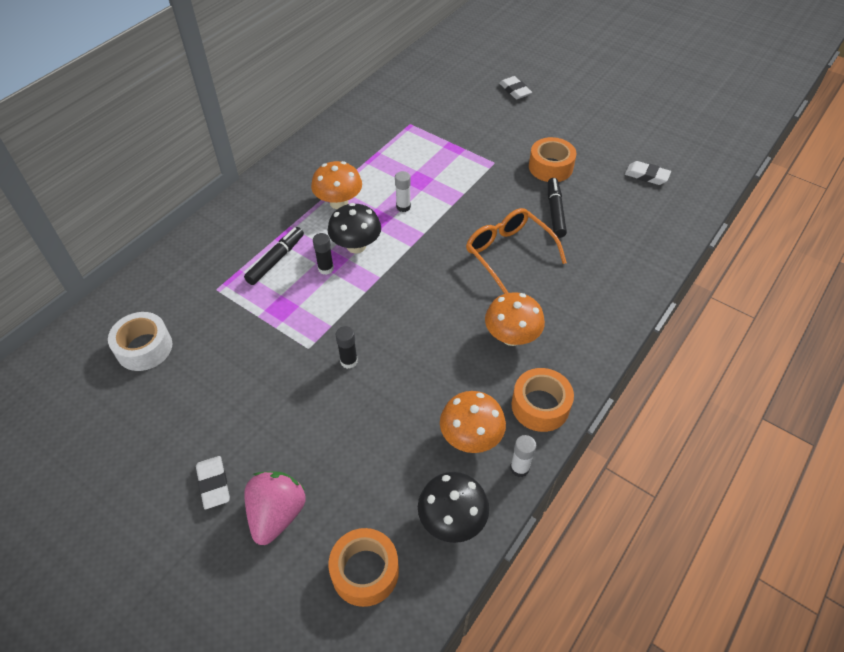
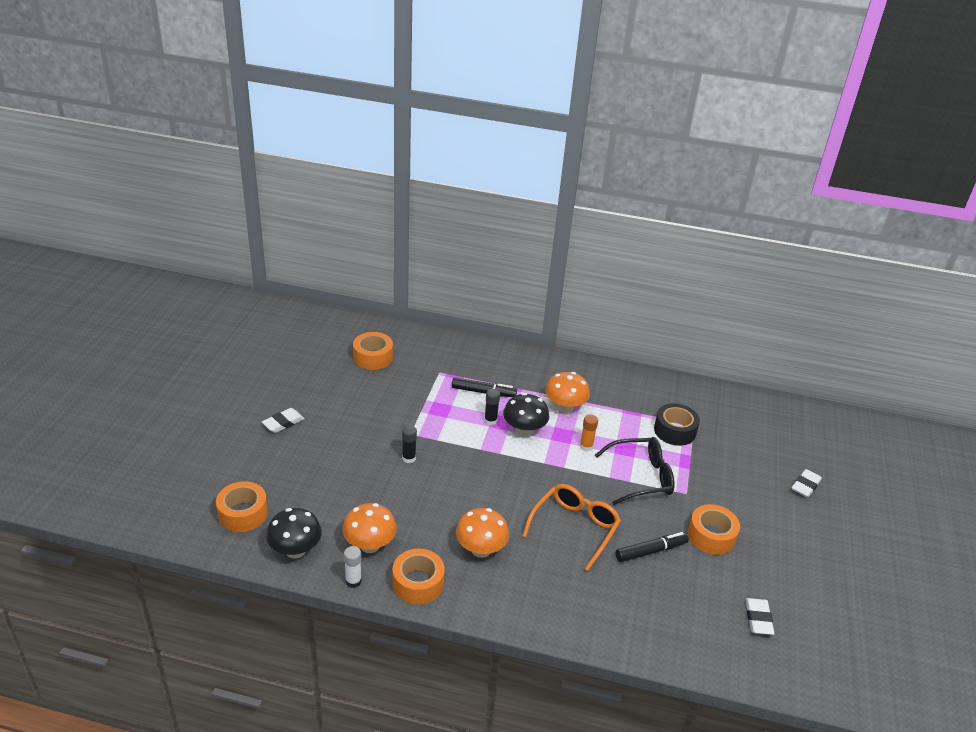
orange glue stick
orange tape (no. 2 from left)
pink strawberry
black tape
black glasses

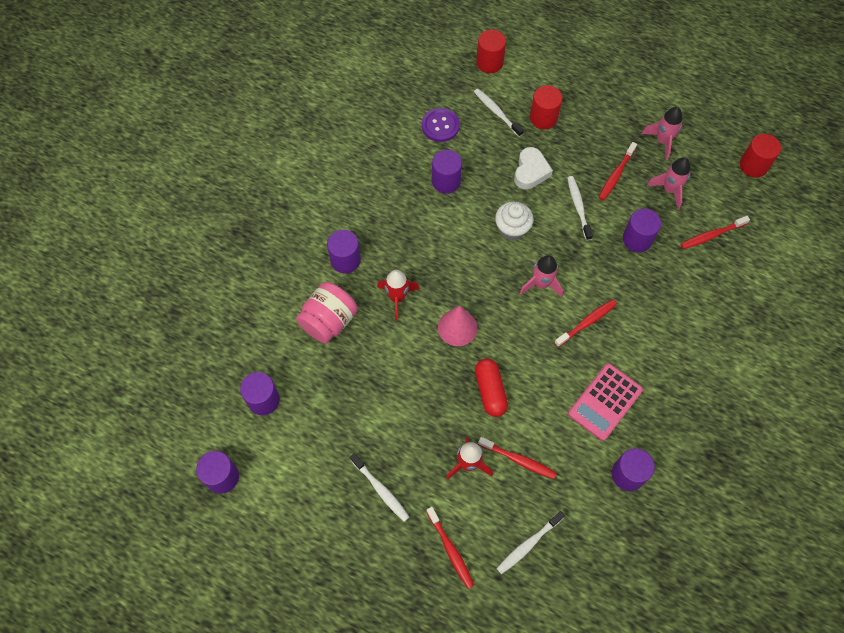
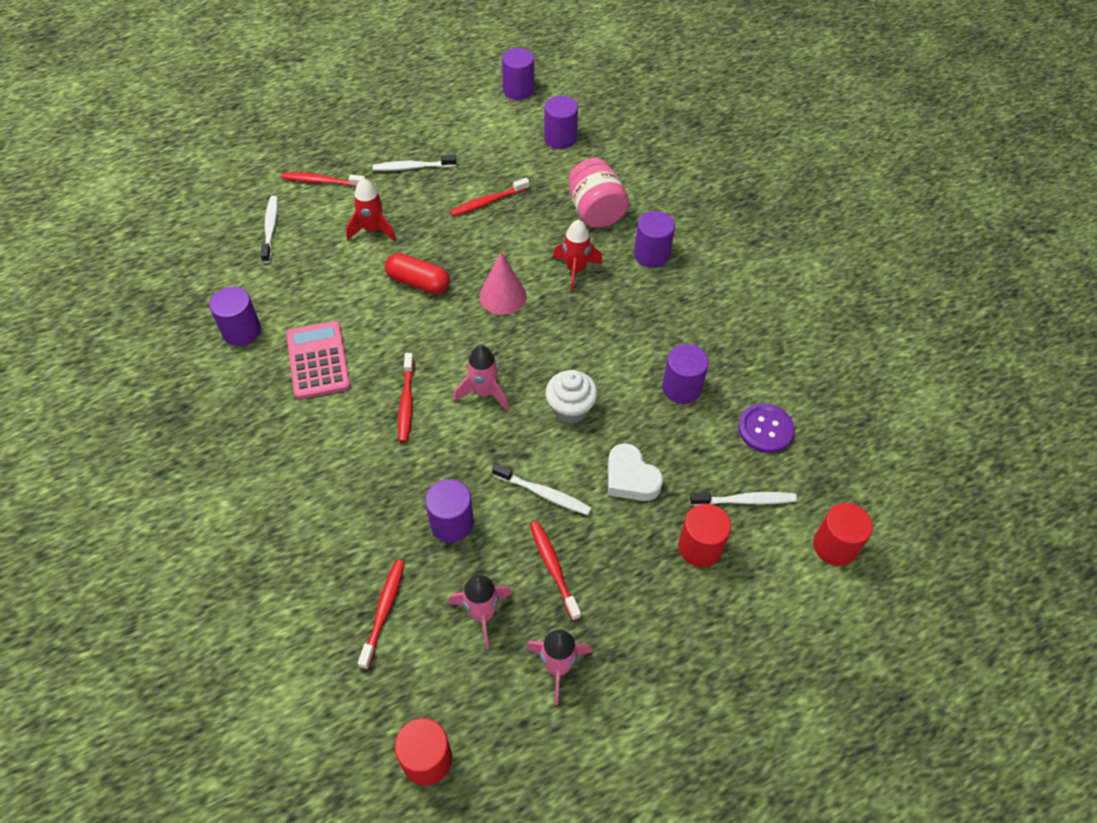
red toothbrush (no. 4 from left)

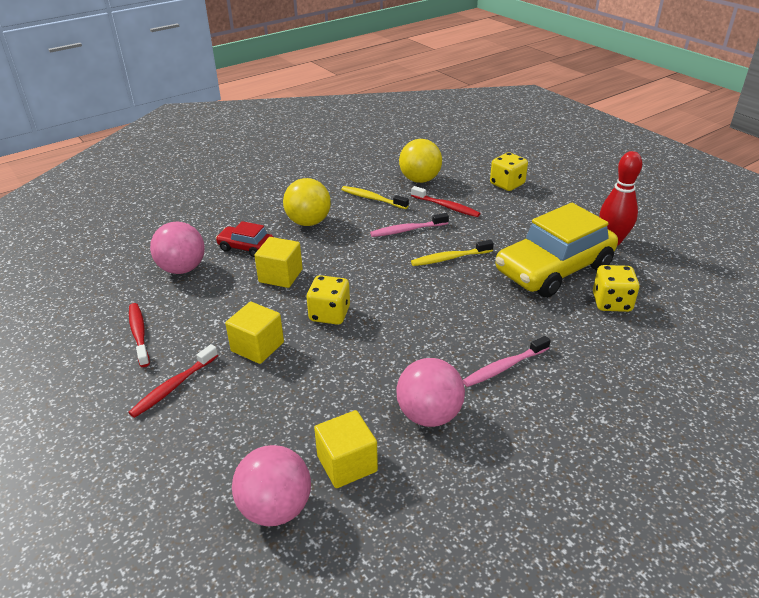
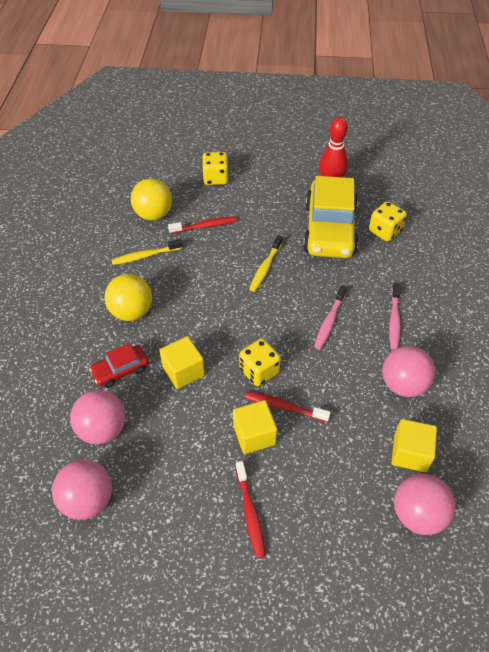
pink toothbrush (no. 1 from left)
red toothbrush (no. 3 from left)
pink ball (no. 1 from left)

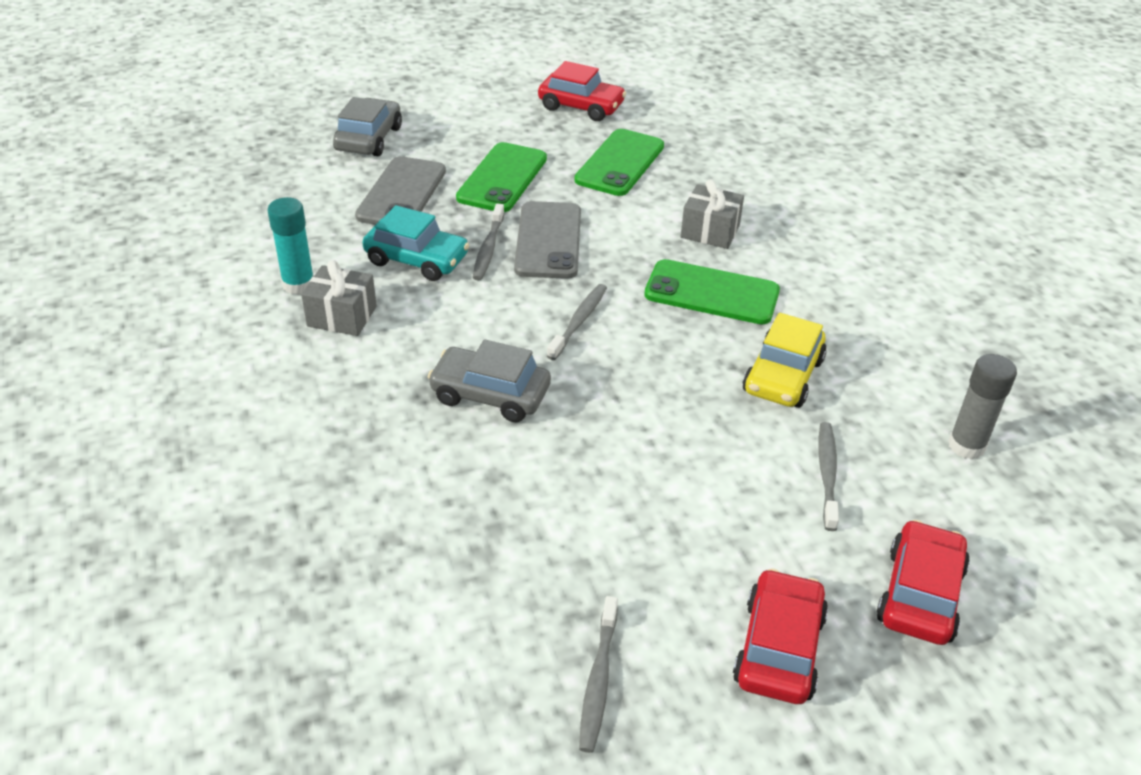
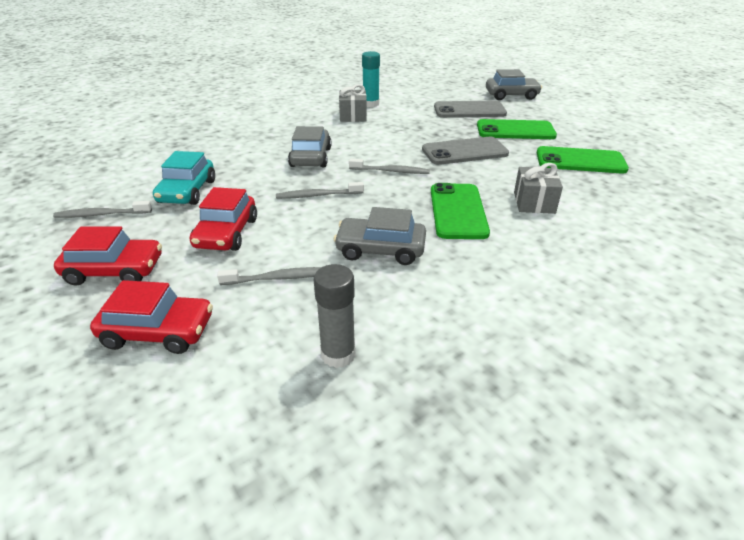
red car (no. 3 from left)
grey toothbrush (no. 3 from left)
turquoise car
grey car (no. 2 from left)

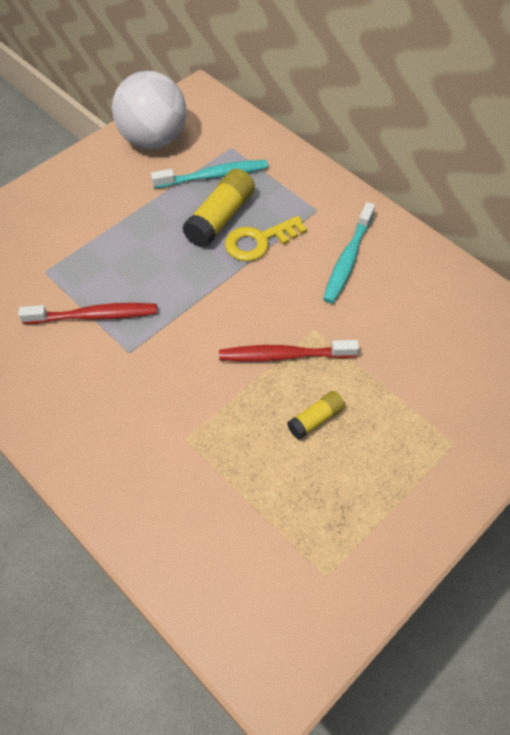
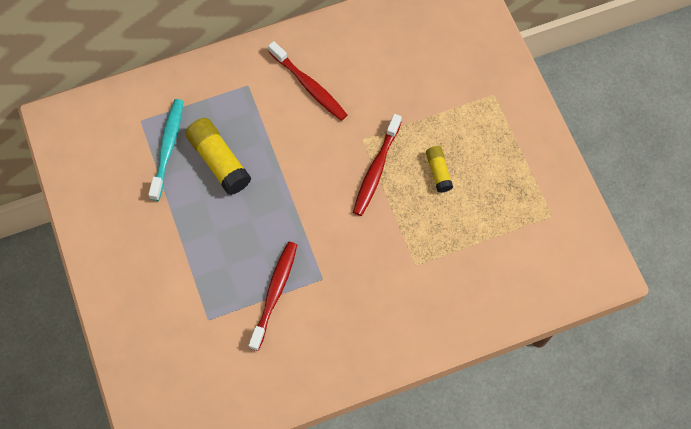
white ball
red toothbrush (no. 2 from left)
yellow key

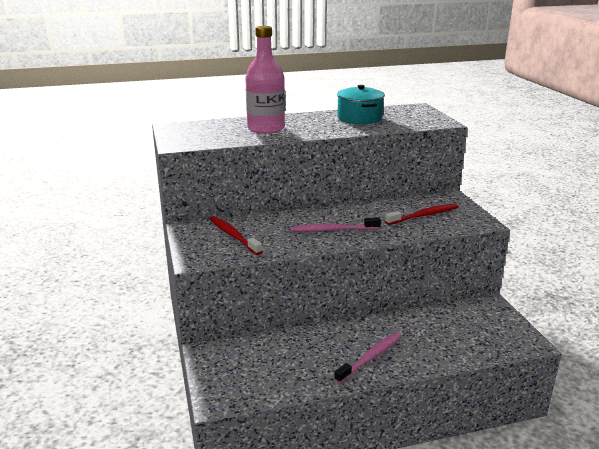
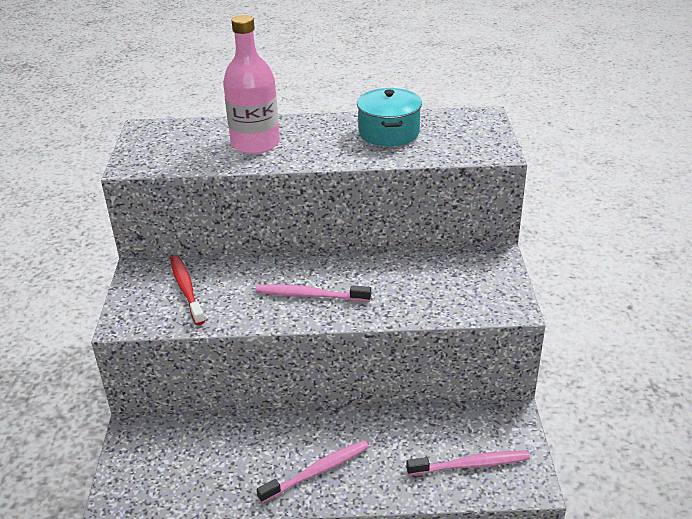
red toothbrush (no. 2 from left in the first image)
pink toothbrush (no. 3 from left)

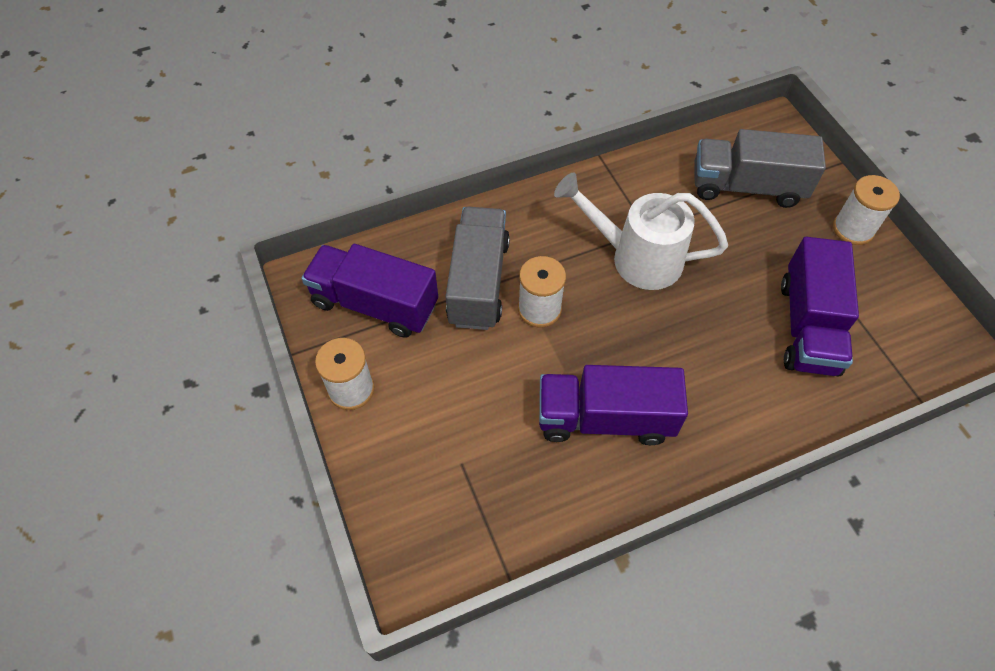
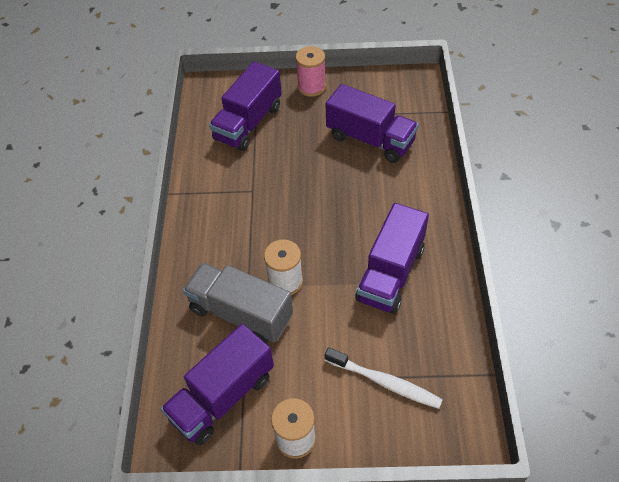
purple truck (no. 2 from left)
white watering can
pink spool
white toothbrush

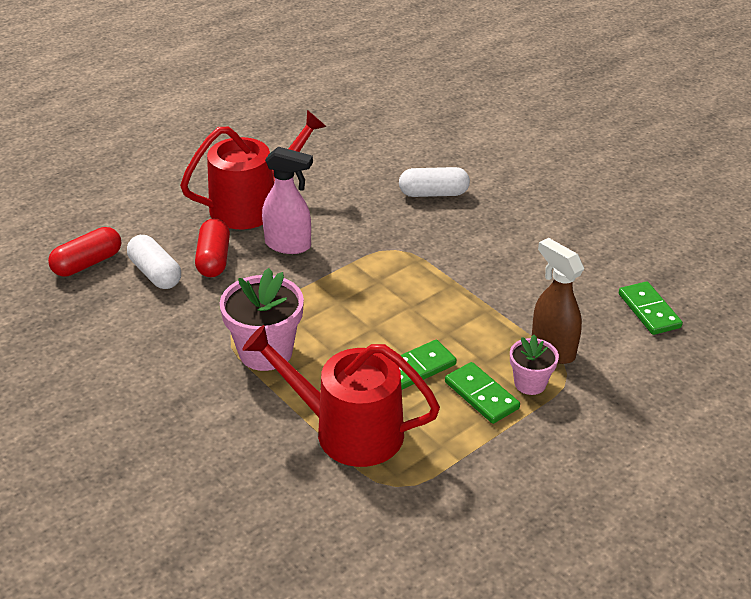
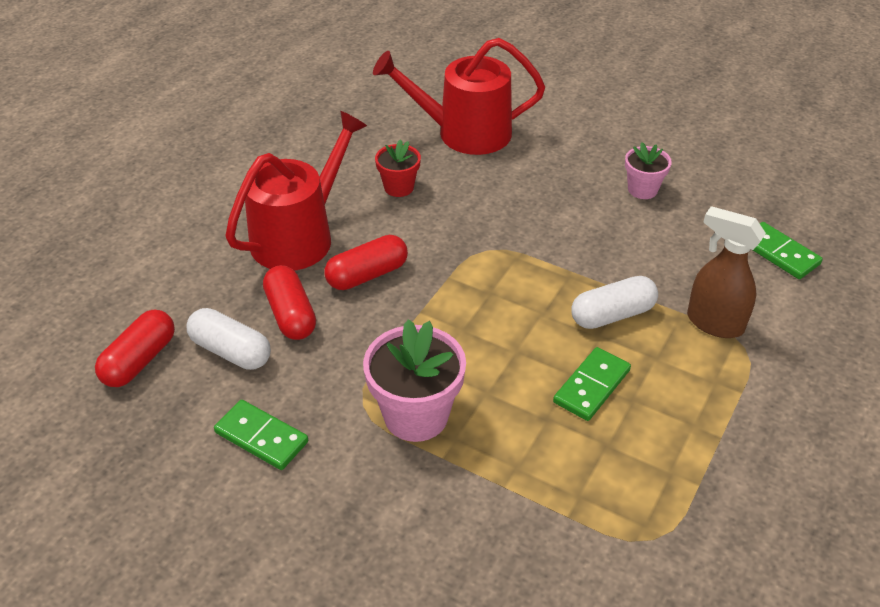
red capsule (no. 3 from left)
white capsule (no. 2 from left)
red watering can (no. 2 from left)
pink flower pot (no. 2 from left)
green domino (no. 1 from left)
red flower pot

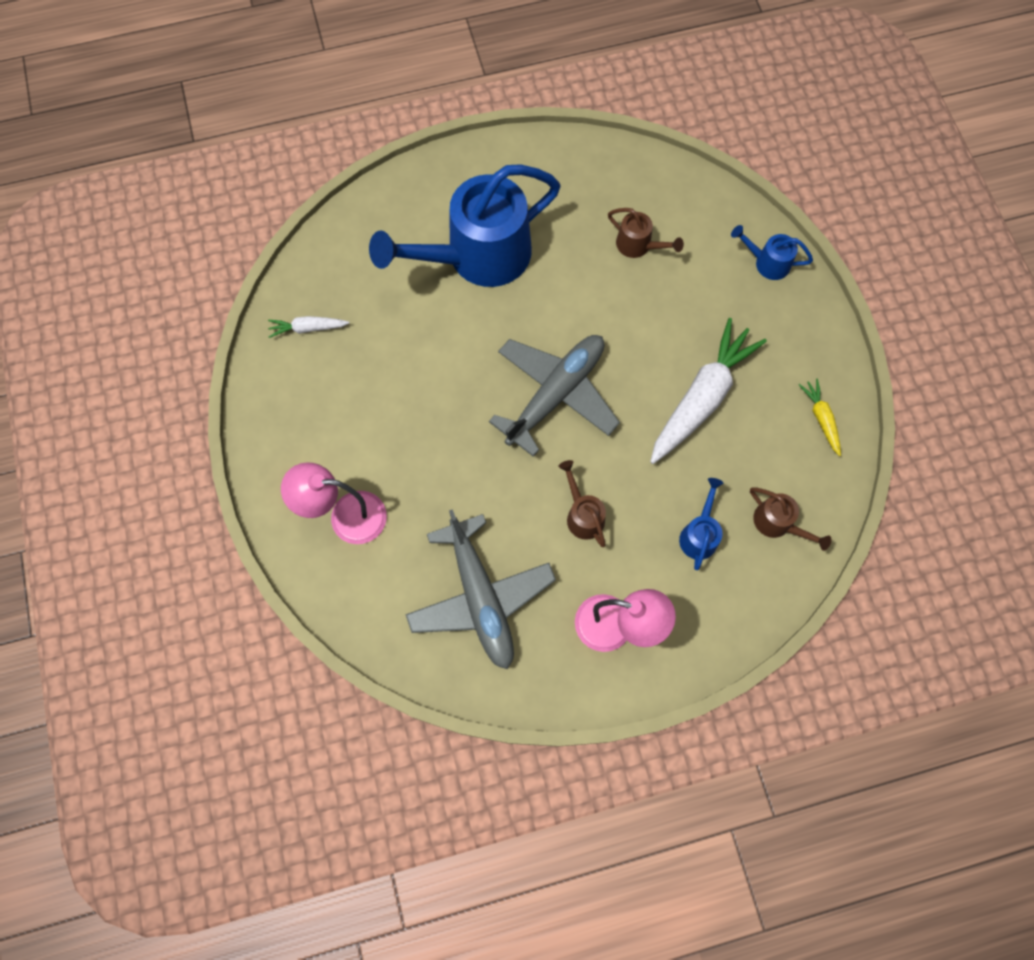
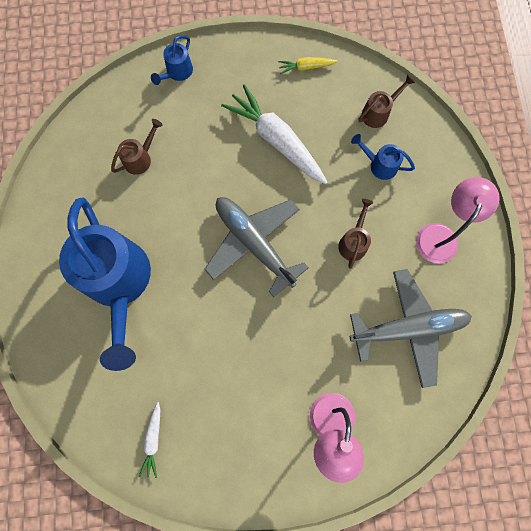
brown watering can (no. 2 from left)

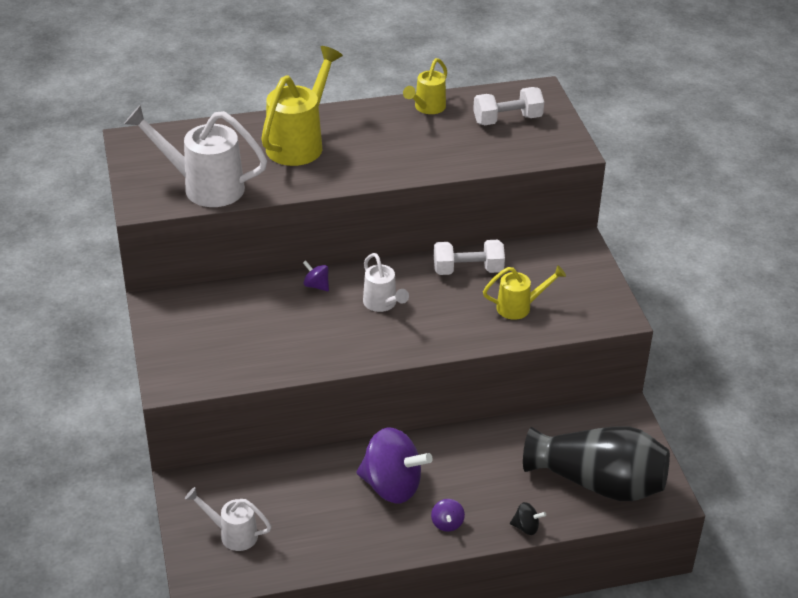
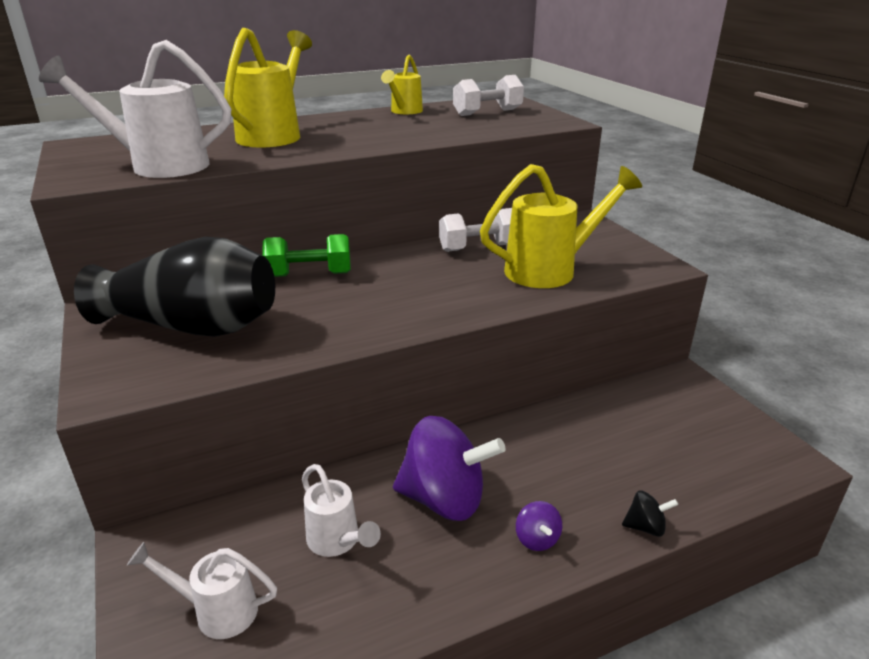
white watering can (no. 3 from left)
green dumbbell
yellow watering can (no. 3 from left)
black vase

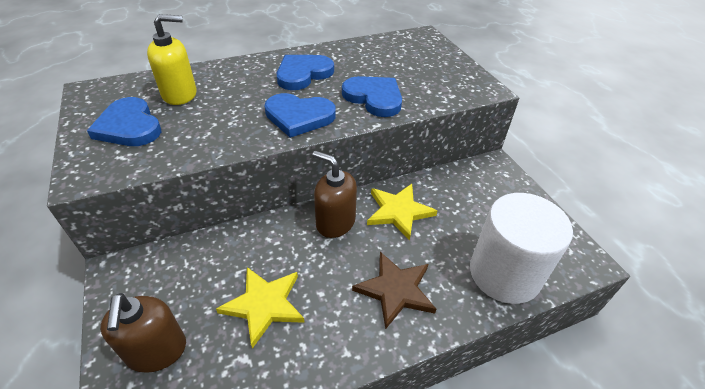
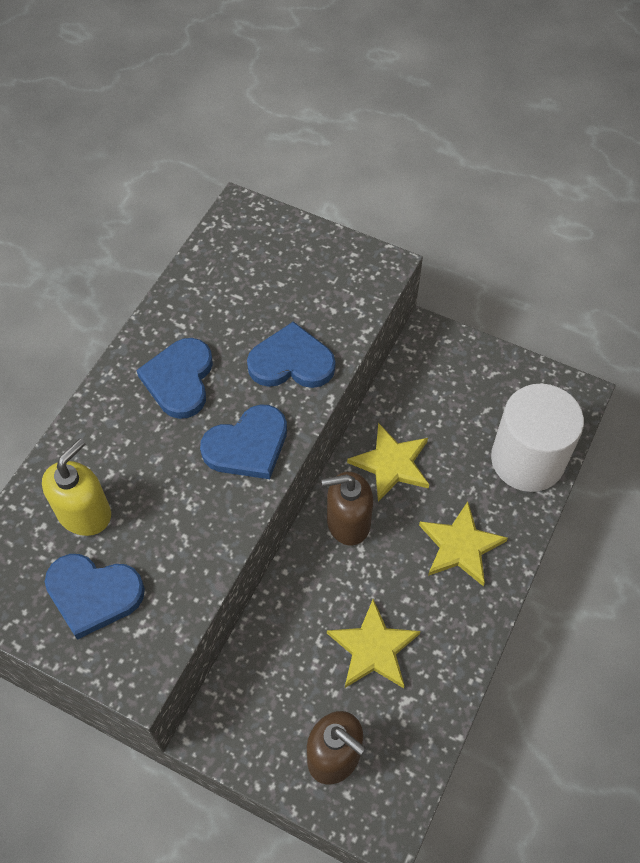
yellow star (no. 3 from left)

